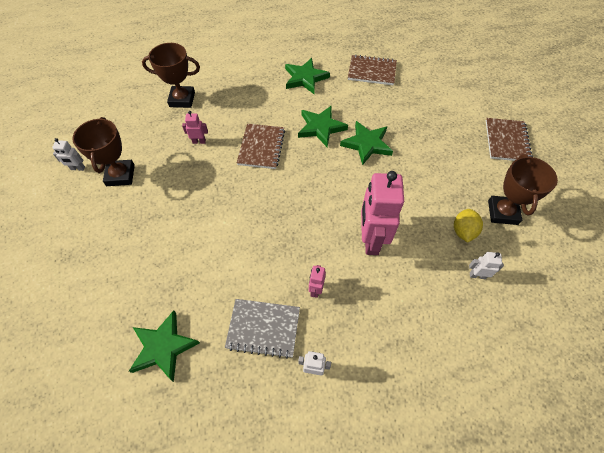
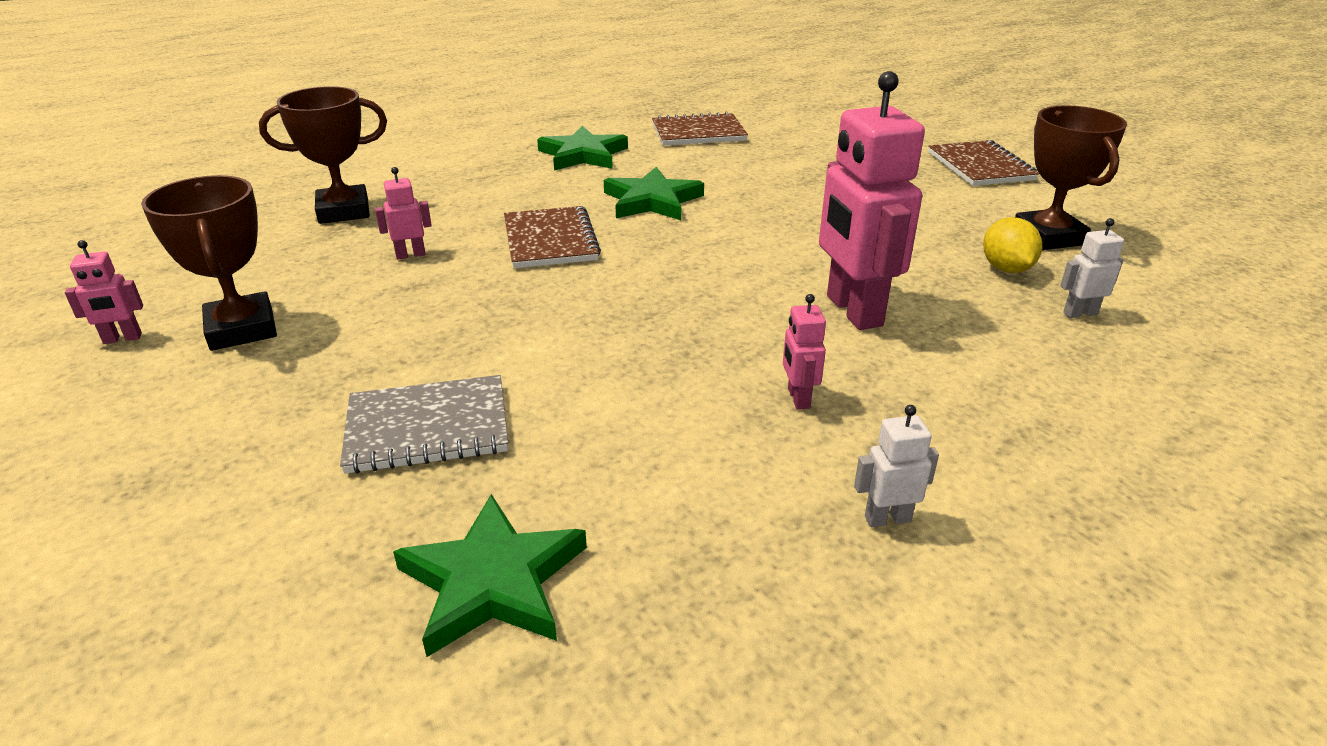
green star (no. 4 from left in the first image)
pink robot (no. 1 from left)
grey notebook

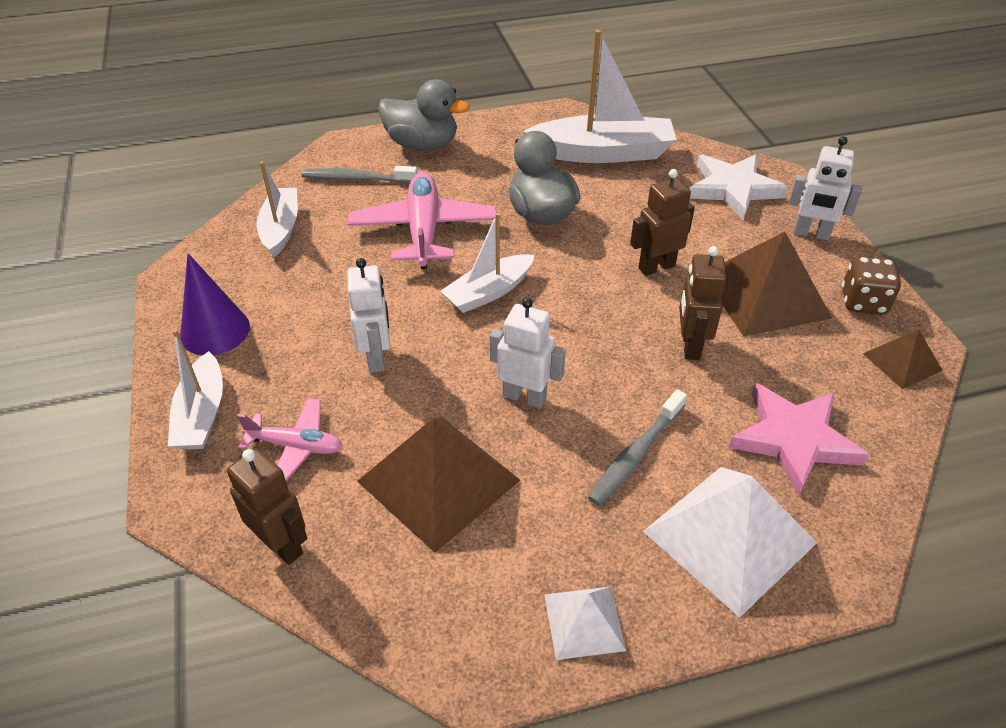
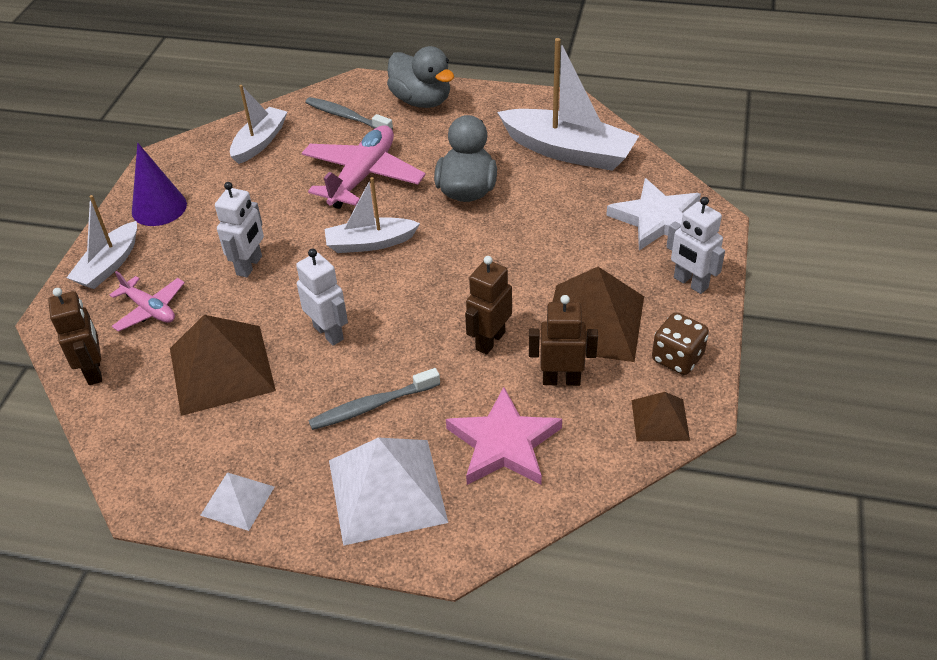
brown robot (no. 3 from left)

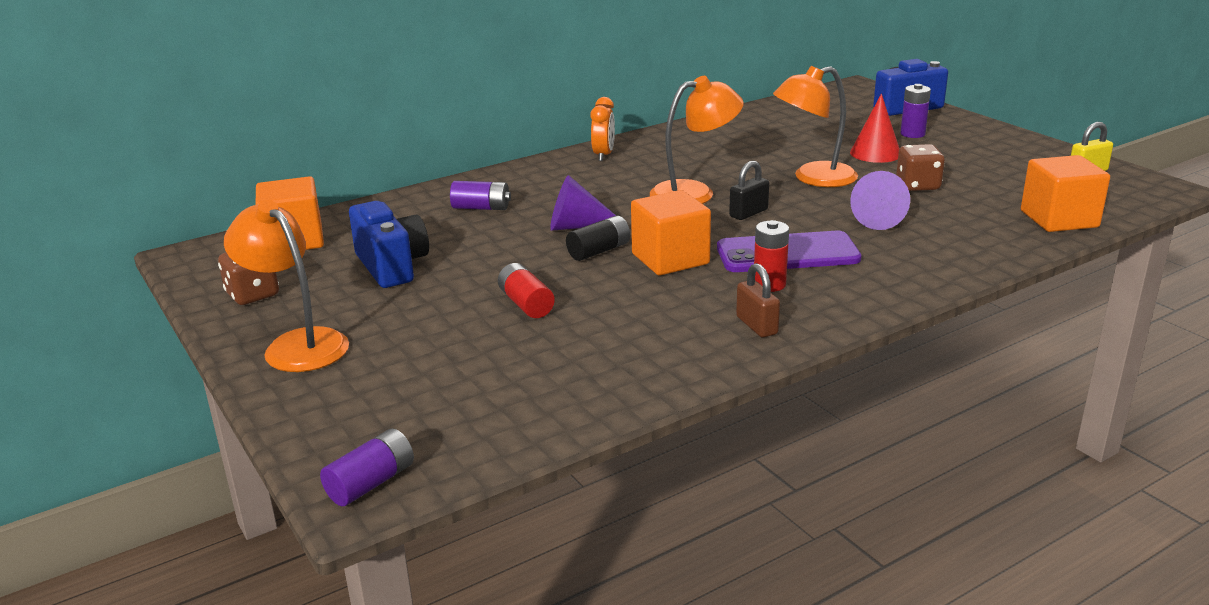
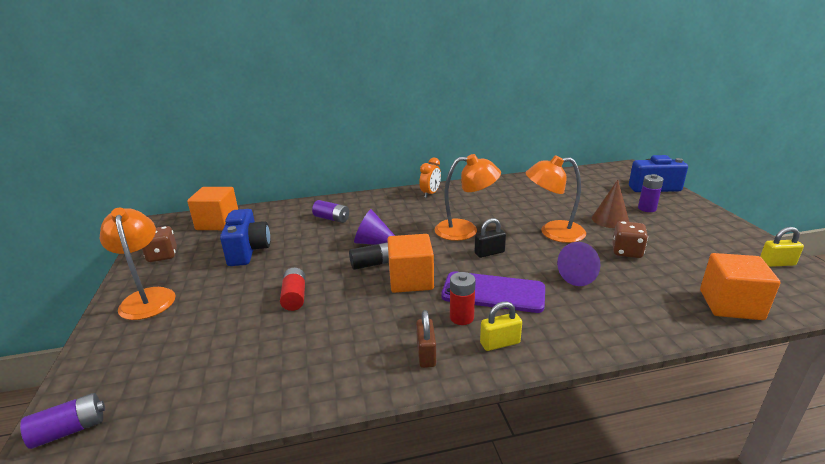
brown cone
yellow padlock (no. 1 from left)

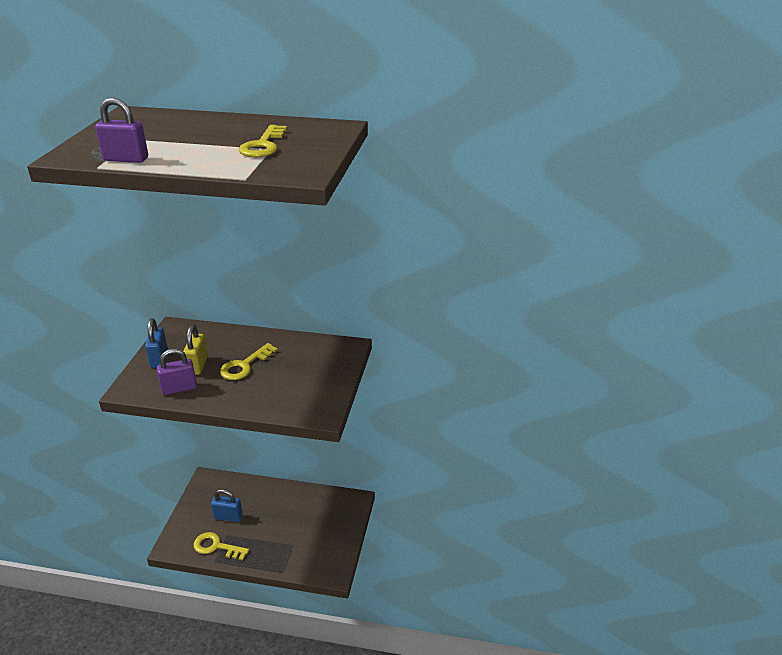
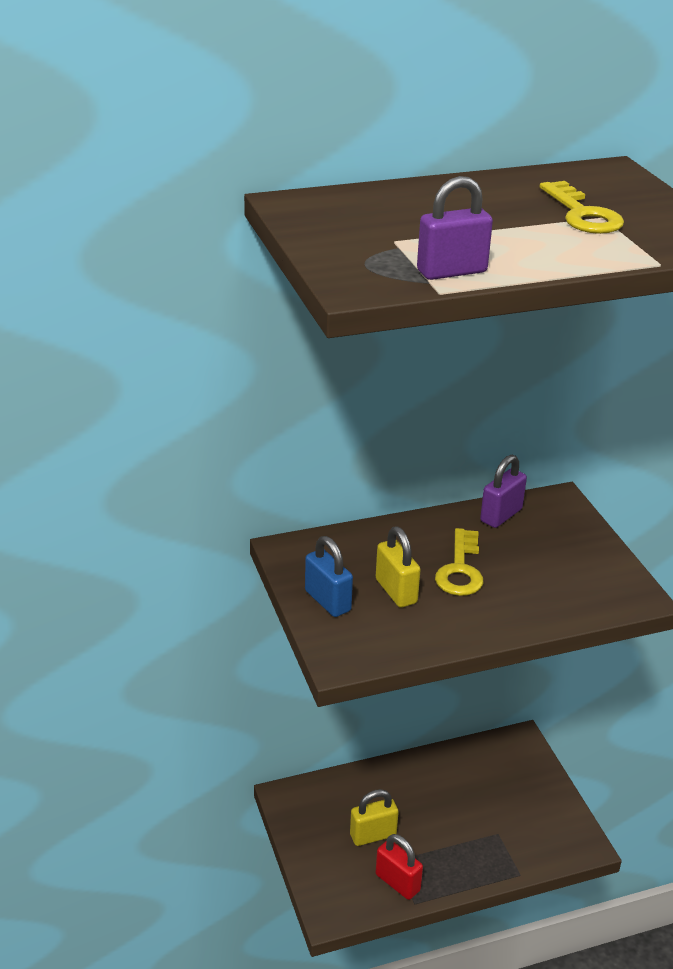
purple padlock (no. 2 from left)
yellow padlock (no. 1 from left)
red padlock

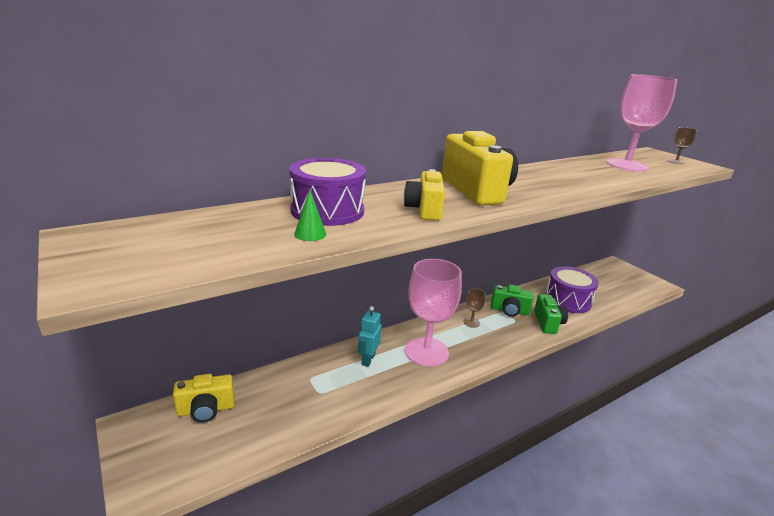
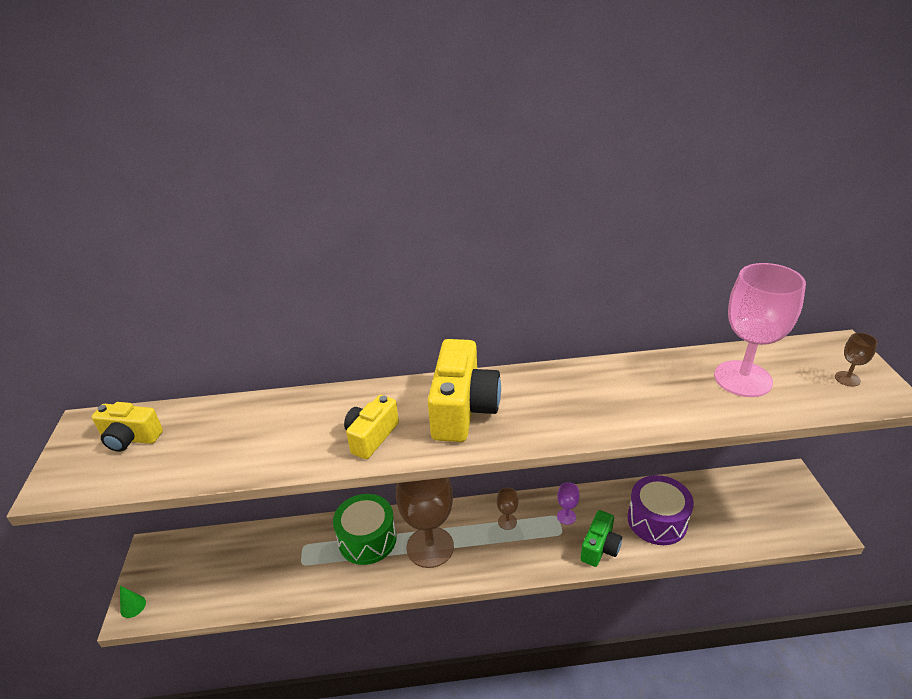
purple drum (no. 1 from left in the first image)
green cone
brown goblet (no. 1 from left)
purple goblet
green drum
yellow camera (no. 1 from left)

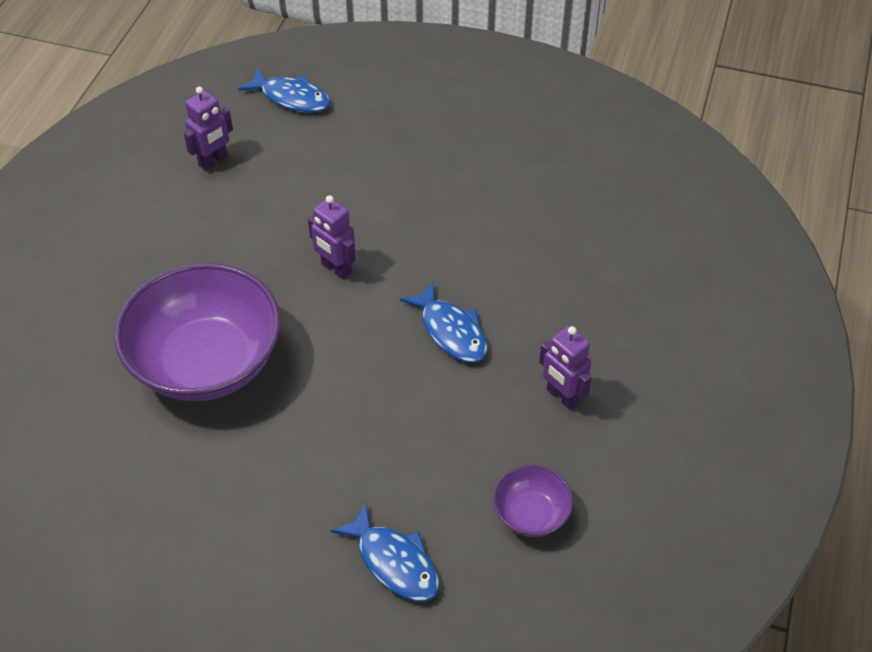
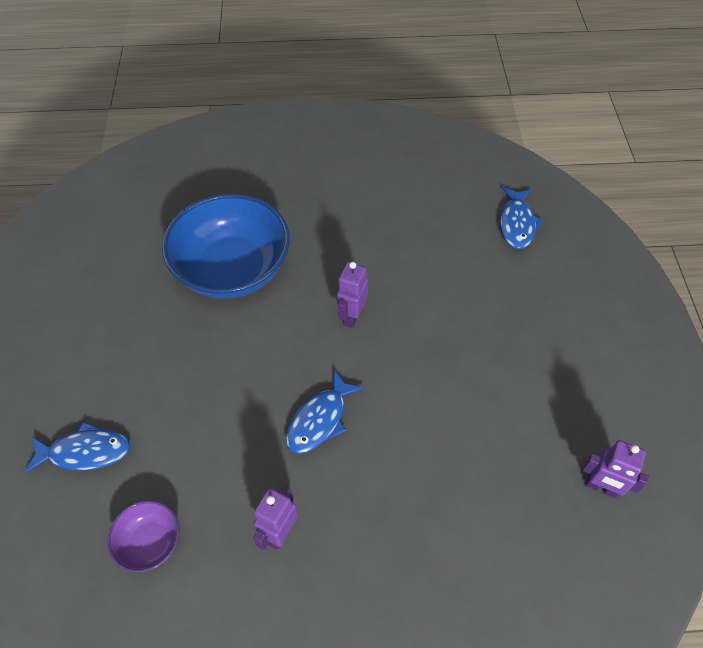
purple robot (no. 3 from left)
blue bowl
blue fish (no. 1 from left)

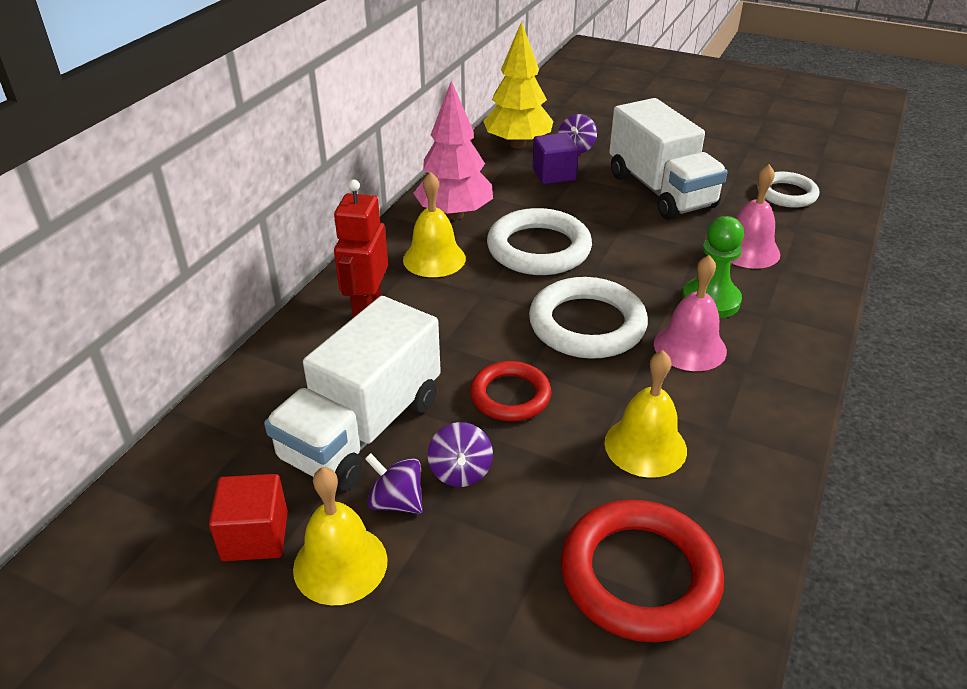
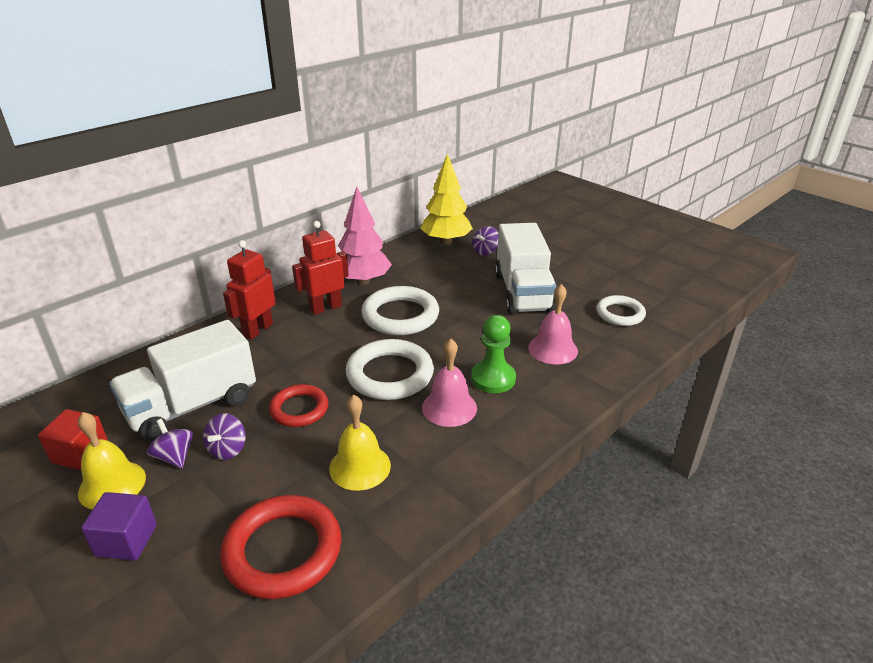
purple cube
red robot (no. 2 from left)

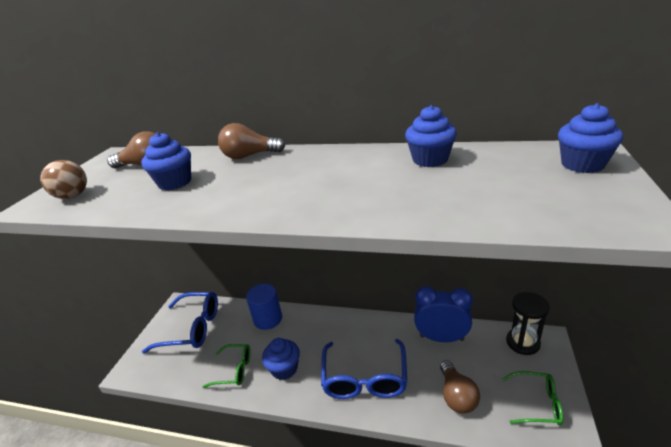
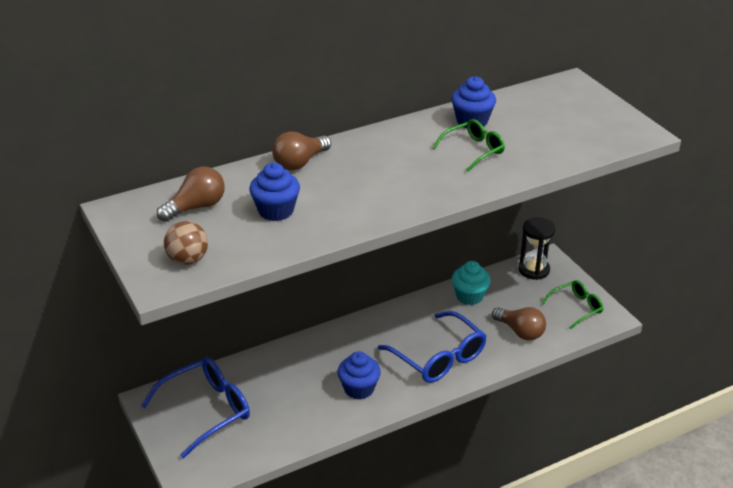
blue cupcake (no. 4 from left in the first image)
blue cylinder
turquoise cupcake
green glasses (no. 1 from left)

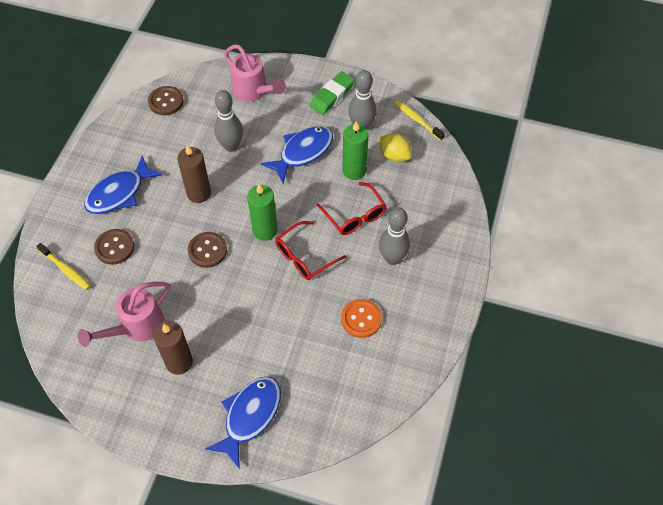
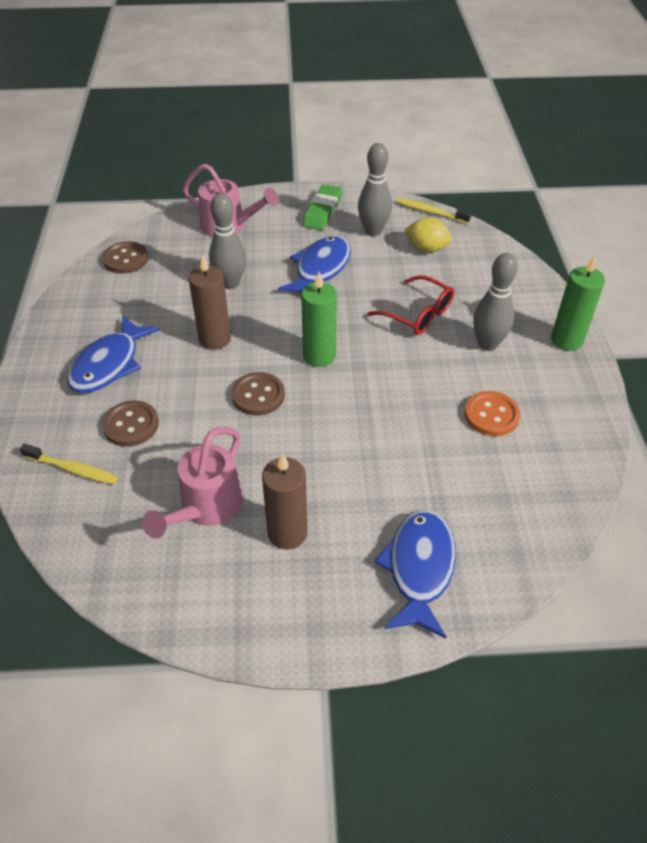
green candle (no. 2 from left)
red glasses (no. 1 from left in the first image)

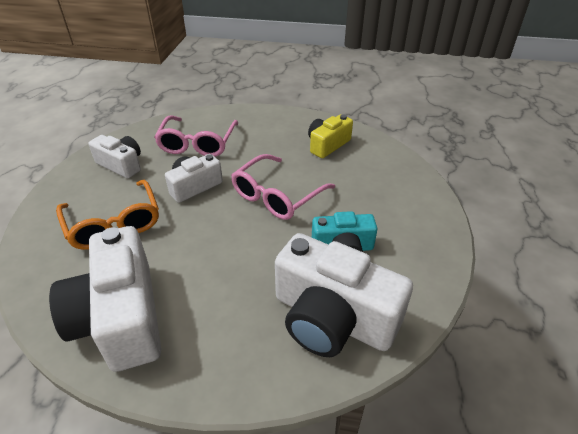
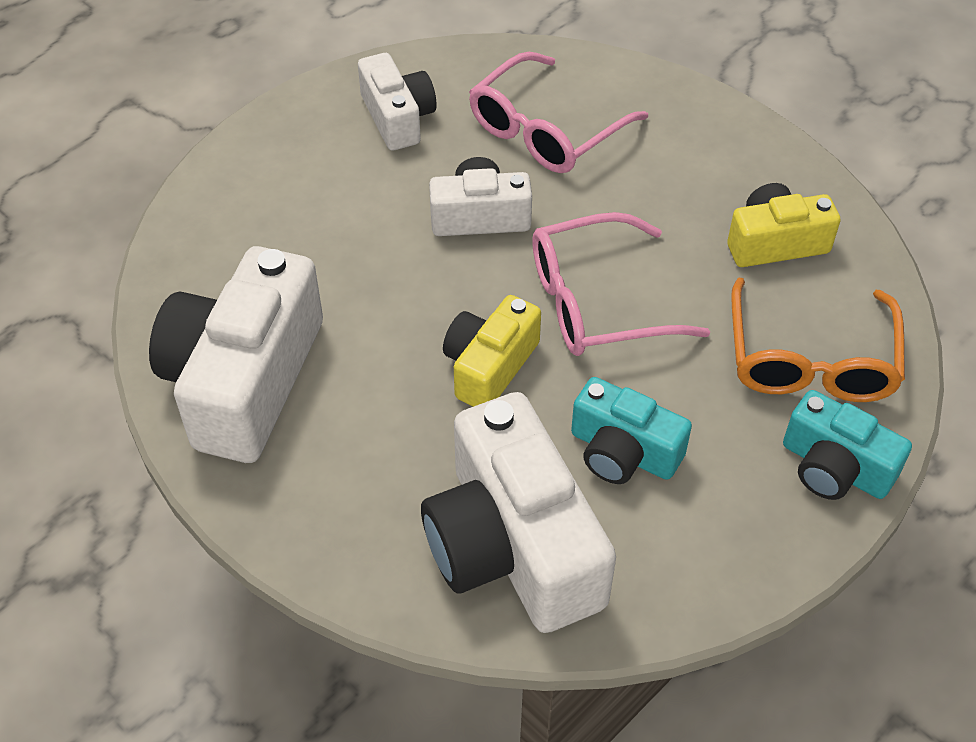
orange glasses
yellow camera (no. 1 from left)
turquoise camera (no. 2 from left)

